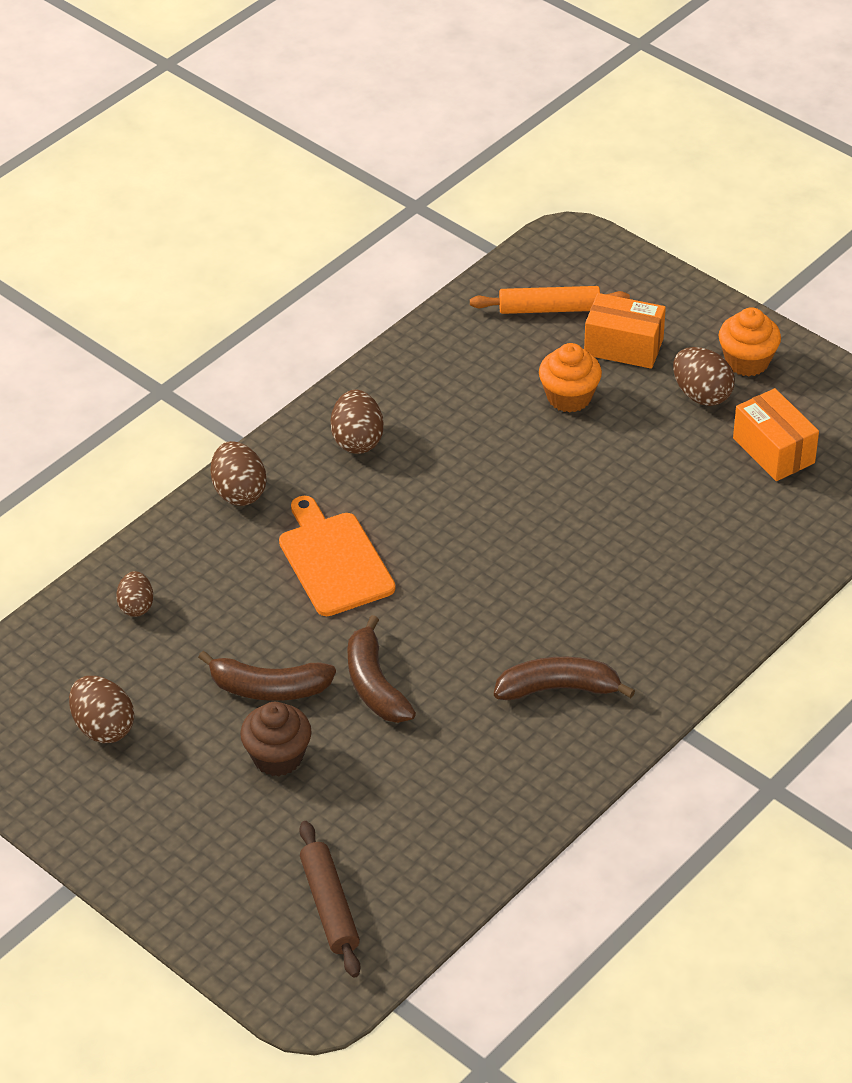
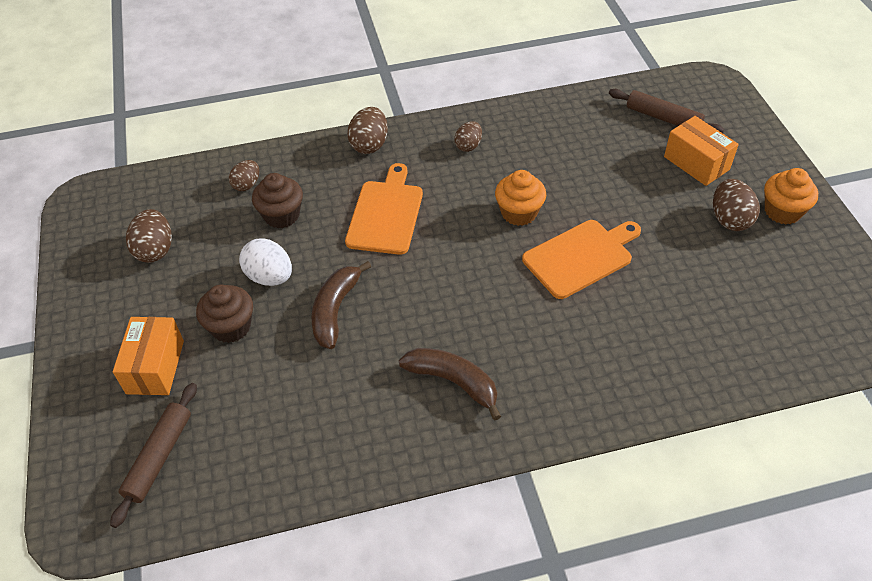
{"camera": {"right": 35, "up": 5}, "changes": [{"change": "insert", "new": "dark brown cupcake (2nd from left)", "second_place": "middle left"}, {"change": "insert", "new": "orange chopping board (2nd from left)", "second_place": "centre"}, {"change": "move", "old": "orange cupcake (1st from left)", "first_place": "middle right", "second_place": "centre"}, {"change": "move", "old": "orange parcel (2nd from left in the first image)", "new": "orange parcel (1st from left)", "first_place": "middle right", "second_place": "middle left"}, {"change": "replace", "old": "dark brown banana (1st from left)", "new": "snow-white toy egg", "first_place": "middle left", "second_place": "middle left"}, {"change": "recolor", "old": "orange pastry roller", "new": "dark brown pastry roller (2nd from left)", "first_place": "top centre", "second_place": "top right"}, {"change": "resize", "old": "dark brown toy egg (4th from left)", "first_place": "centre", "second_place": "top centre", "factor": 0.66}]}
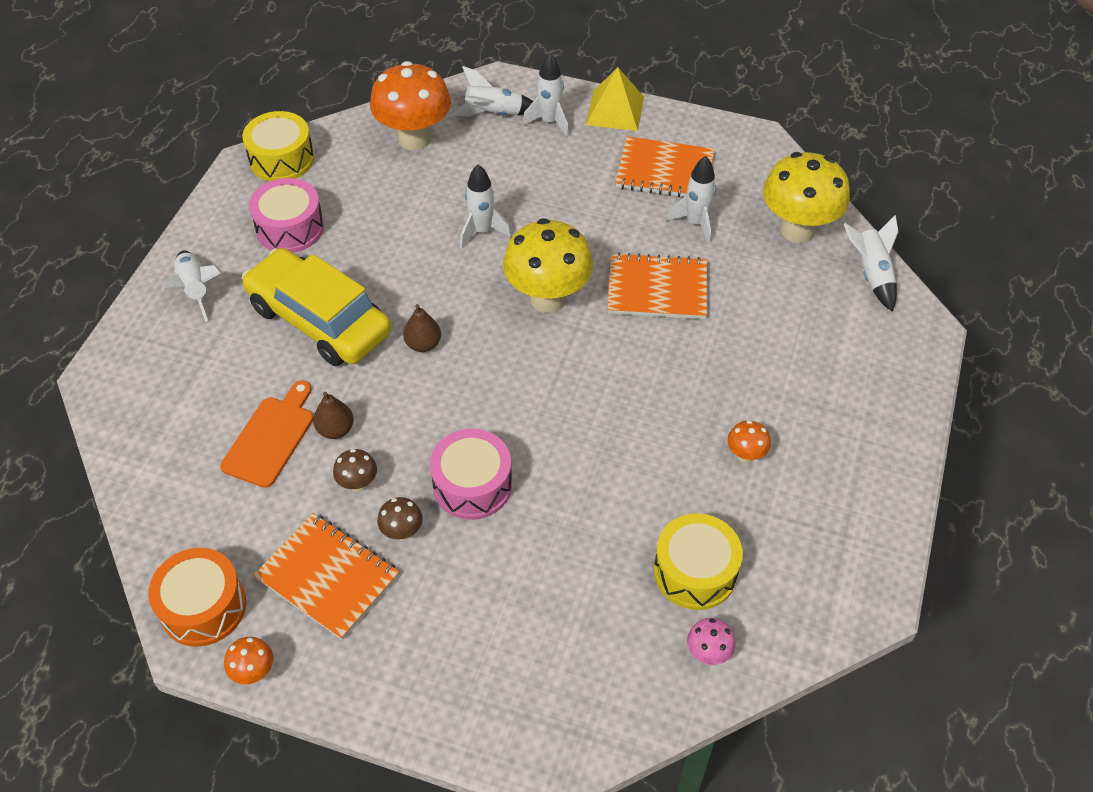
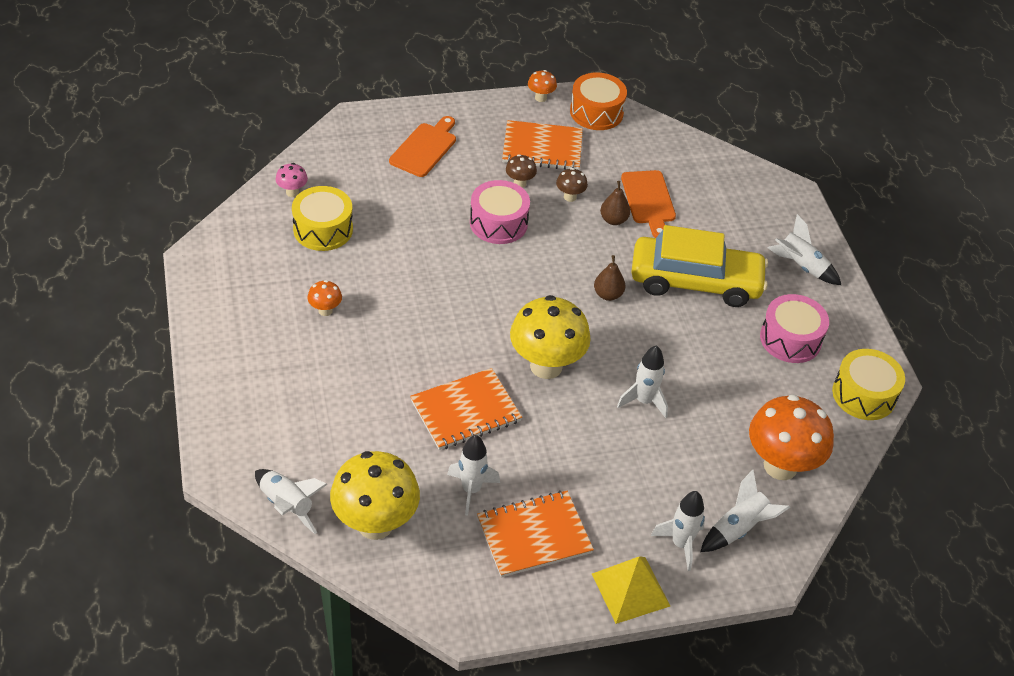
{"camera": {"right": 145, "up": -5}, "changes": [{"change": "insert", "new": "orange chopping board (1st from left)", "second_place": "top centre"}]}
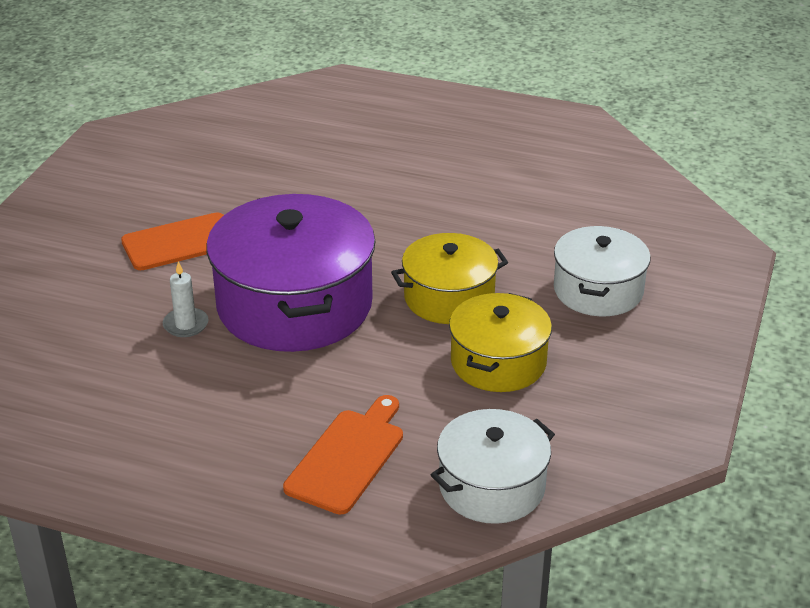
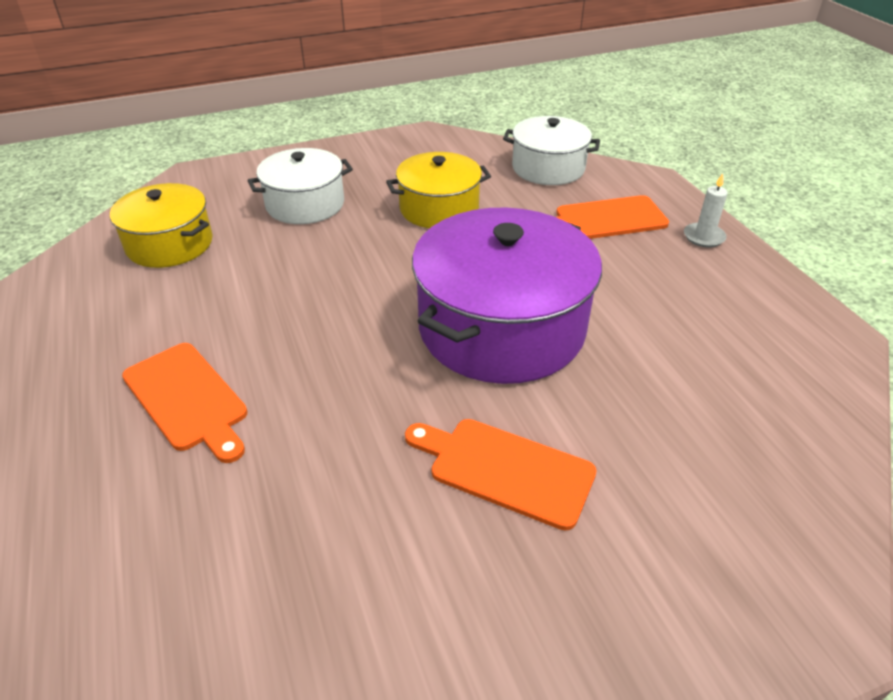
{"camera": {"right": -130, "up": 5}, "changes": [{"change": "insert", "new": "orange chopping board (1st from left)", "second_place": "middle left"}, {"change": "move", "old": "snow-white candle", "first_place": "middle left", "second_place": "top right"}, {"change": "move", "old": "yellow cooking pot (1st from left)", "first_place": "centre", "second_place": "top left"}]}
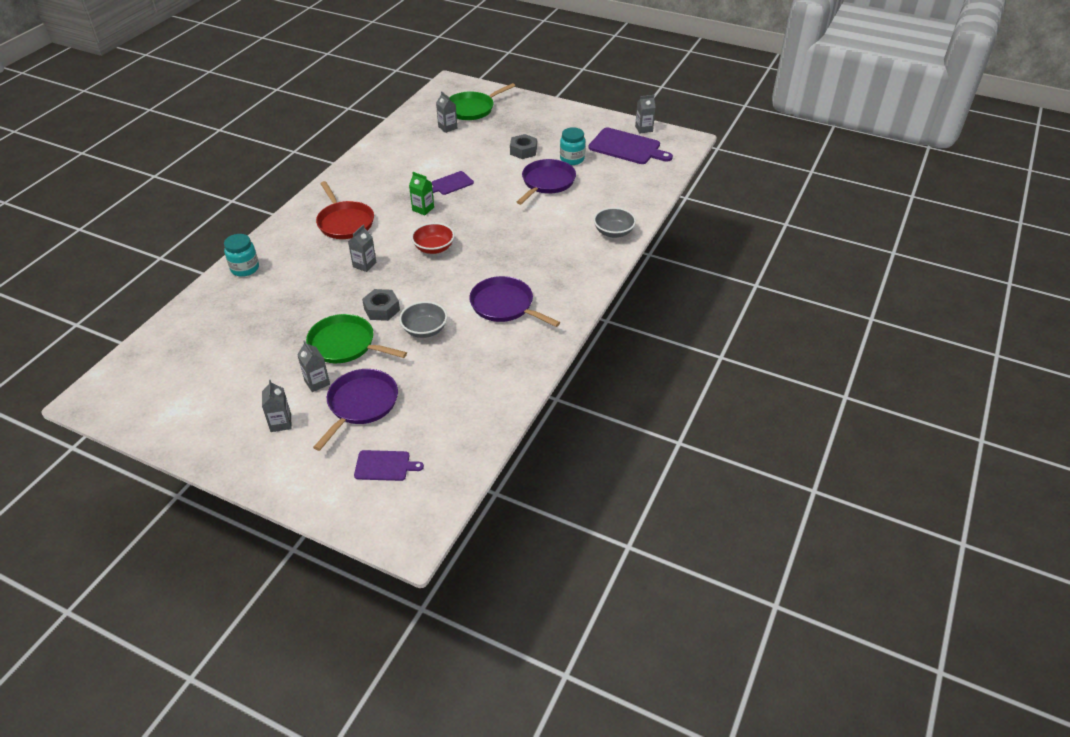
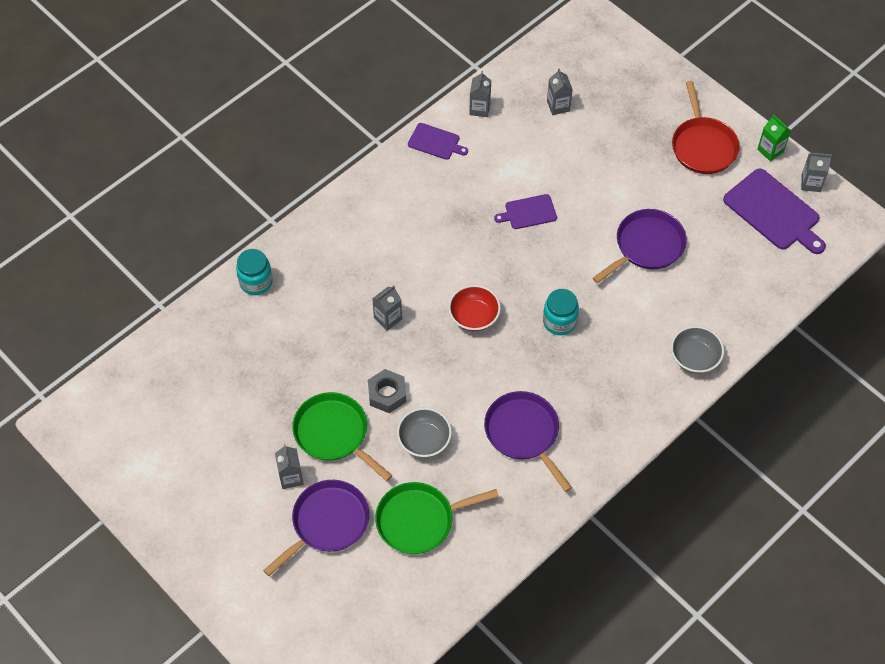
{"camera": {"right": 20, "up": 15}, "changes": [{"change": "delete", "old": "gray hexagon nut (2nd from left)", "first_place": "top centre"}, {"change": "move", "old": "gray juice carton (1st from left in the first image)", "new": "gray juice carton (3rd from left)", "first_place": "middle left", "second_place": "top centre"}, {"change": "move", "old": "crimson skillet", "first_place": "top left", "second_place": "top right"}, {"change": "move", "old": "royal purple chopping board (1st from left)", "first_place": "centre", "second_place": "top centre"}, {"change": "move", "old": "leaf-green juice carton", "first_place": "top centre", "second_place": "top right"}, {"change": "move", "old": "leaf-green skillet (2nd from left)", "first_place": "top centre", "second_place": "bottom centre"}, {"change": "move", "old": "aqua preserve jar (2nd from left)", "first_place": "top centre", "second_place": "centre"}]}
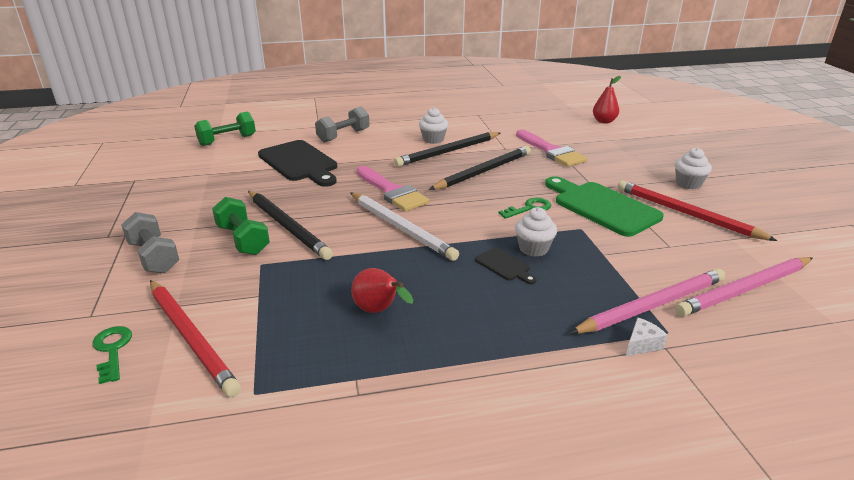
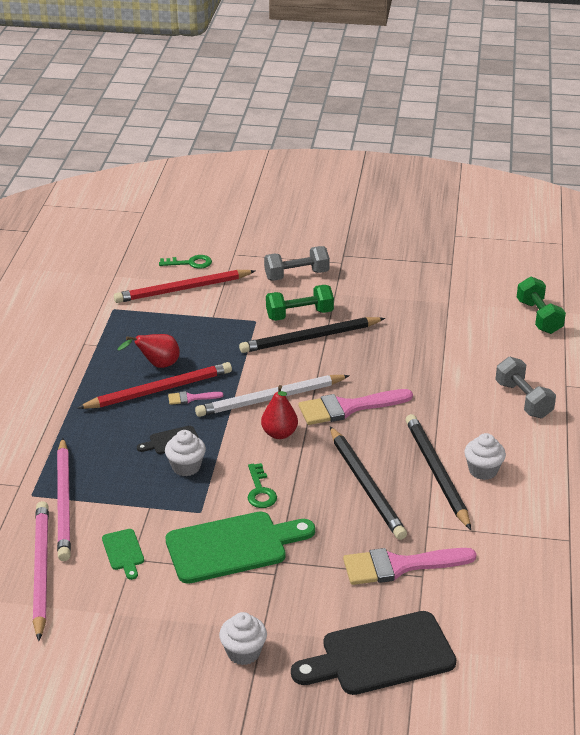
{"camera": {"right": 110, "up": 5}, "changes": [{"change": "delete", "old": "snow-white cheese", "first_place": "bottom right"}, {"change": "insert", "new": "leaf-green chopping board (1st from left)", "second_place": "bottom left"}, {"change": "insert", "new": "rosy paint brush (1st from left)", "second_place": "centre"}, {"change": "move", "old": "ebony chopping board (1st from left in the first image)", "new": "ebony chopping board (2nd from left)", "first_place": "centre", "second_place": "bottom centre"}, {"change": "move", "old": "crimson toy pear (2nd from left)", "first_place": "top right", "second_place": "centre"}, {"change": "move", "old": "crimson wooden pencil (2nd from left in the first image)", "new": "crimson wooden pencil (1st from left)", "first_place": "middle right", "second_place": "middle left"}]}
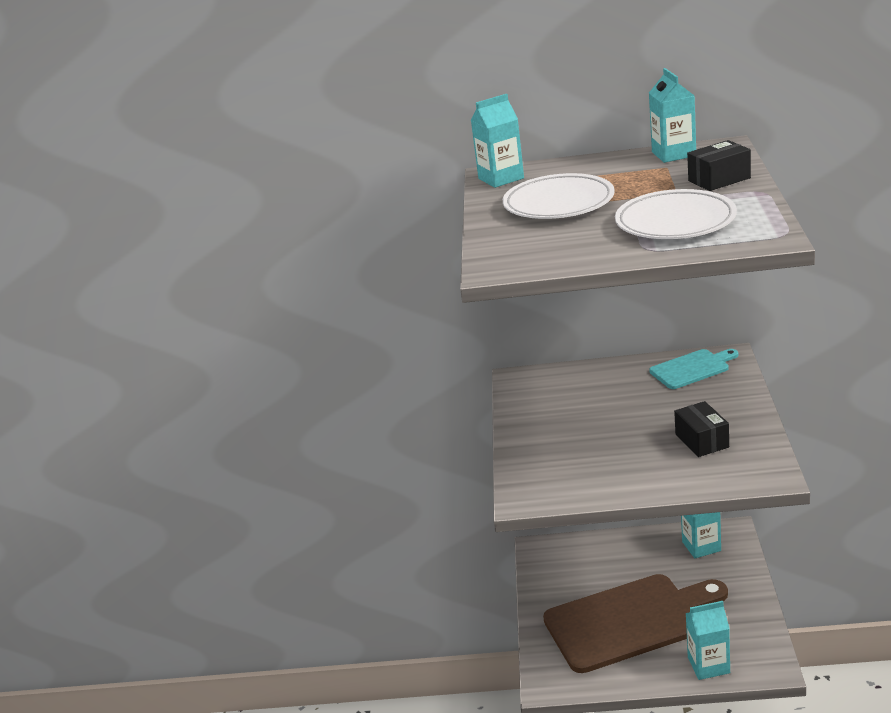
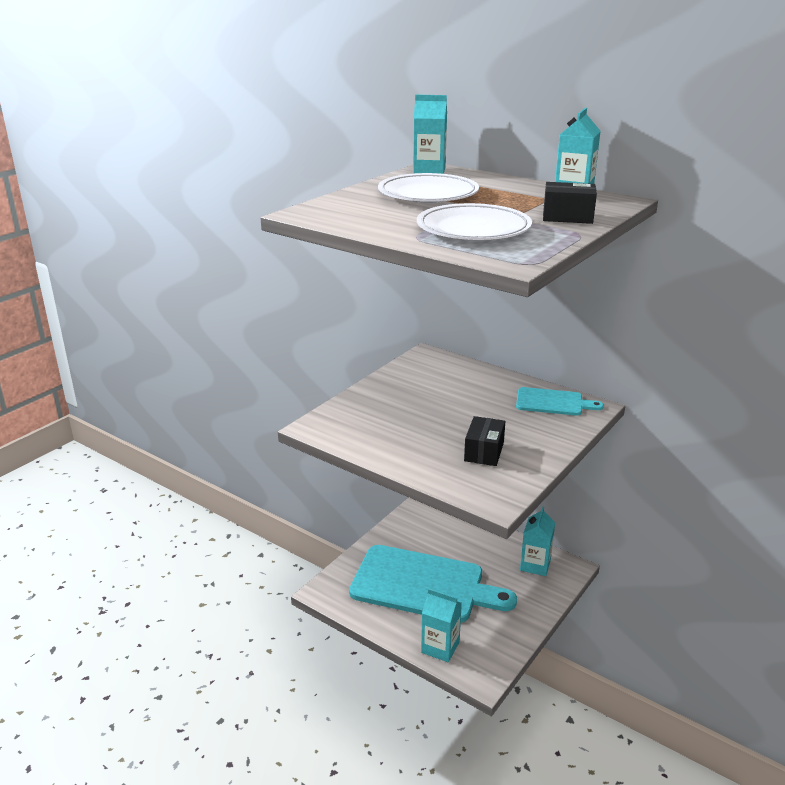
{"camera": {"right": 30, "up": 0}, "changes": [{"change": "recolor", "old": "dark brown chopping board", "new": "aqua chopping board (1st from left)", "first_place": "bottom right", "second_place": "bottom centre"}]}
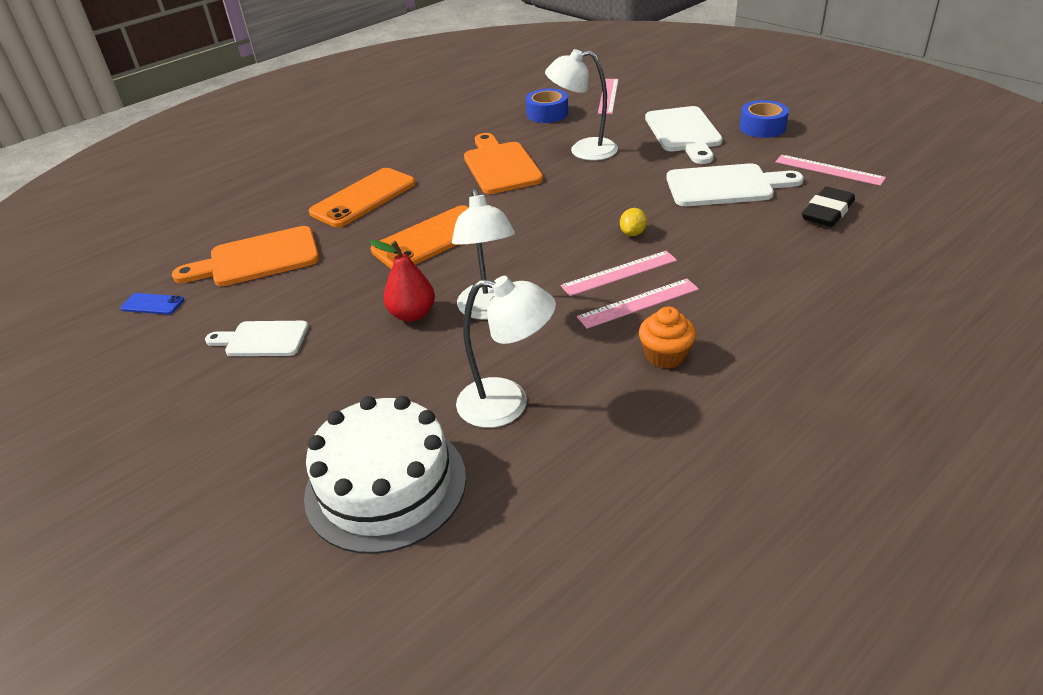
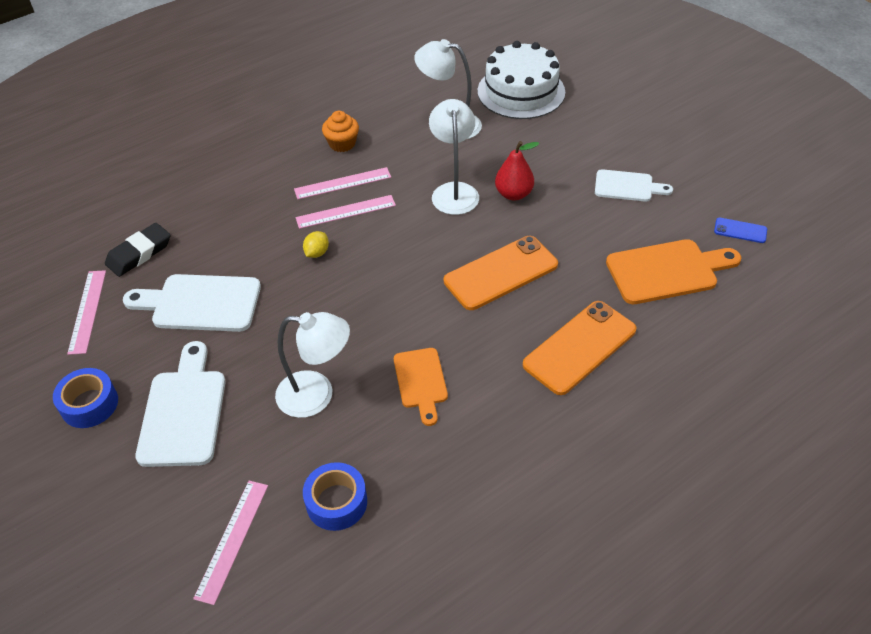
{"camera": {"right": -175, "up": 10}, "changes": [{"change": "rotate", "old": "rosy ruler (4th from left in the first image)", "first_place": "top right", "second_place": "middle left", "degrees": 45}, {"change": "resize", "old": "orange chopping board (2nd from left in the first image)", "first_place": "top centre", "second_place": "centre", "factor": 0.63}]}
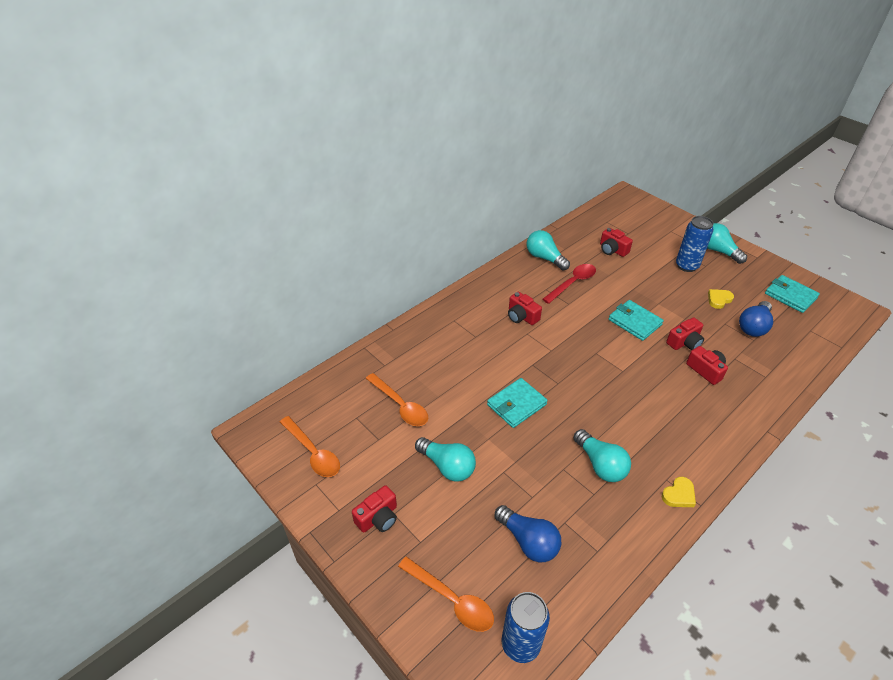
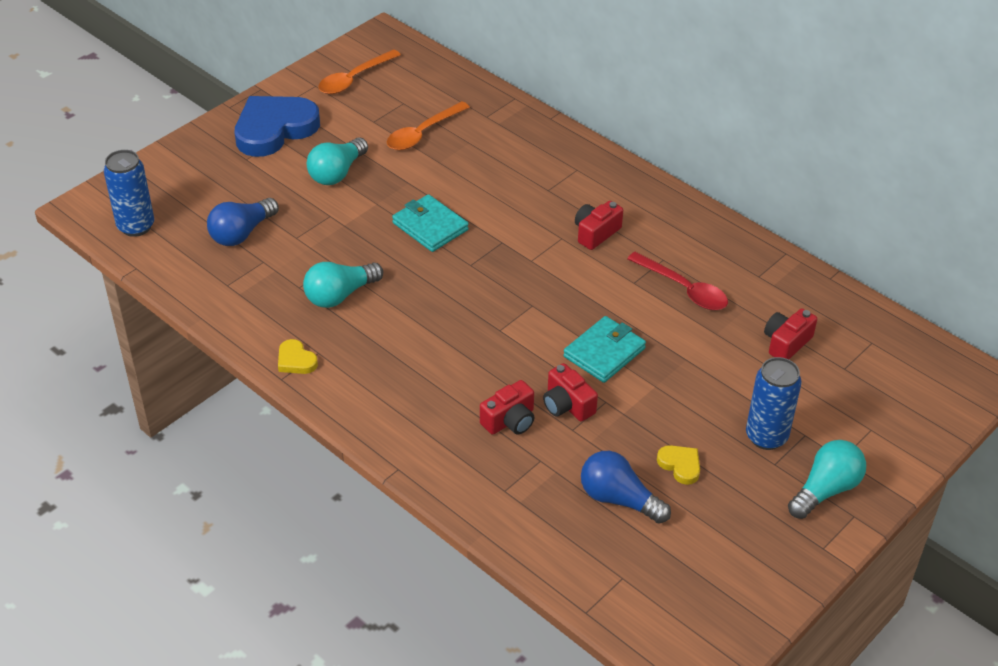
{"camera": {"right": 85, "up": 0}, "changes": [{"change": "delete", "old": "orange tablespoon (3rd from left)", "first_place": "bottom centre"}, {"change": "delete", "old": "aqua bulb (2nd from left)", "first_place": "centre"}, {"change": "delete", "old": "aqua billfold (3rd from left)", "first_place": "middle right"}, {"change": "replace", "old": "crimson compact camera (1st from left)", "new": "royal blue heart shape", "first_place": "bottom centre", "second_place": "top left"}]}
